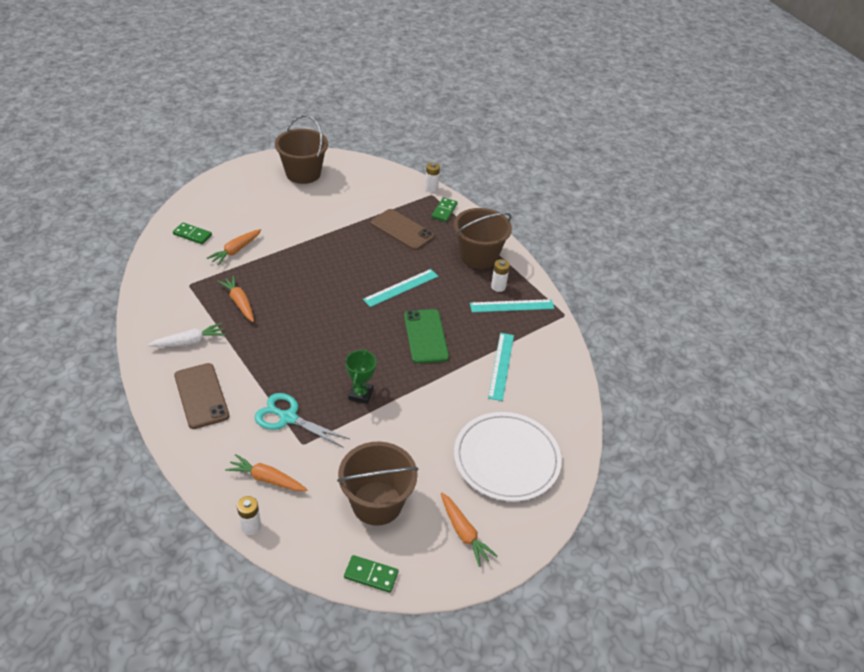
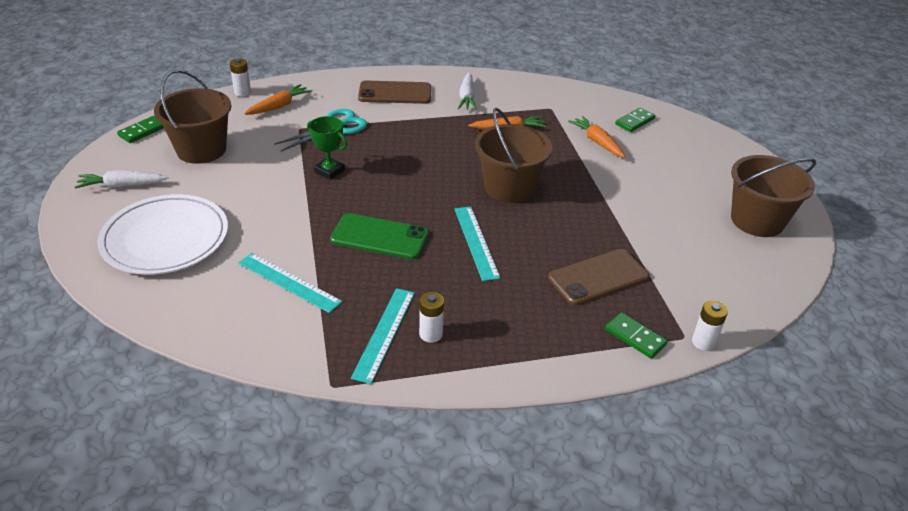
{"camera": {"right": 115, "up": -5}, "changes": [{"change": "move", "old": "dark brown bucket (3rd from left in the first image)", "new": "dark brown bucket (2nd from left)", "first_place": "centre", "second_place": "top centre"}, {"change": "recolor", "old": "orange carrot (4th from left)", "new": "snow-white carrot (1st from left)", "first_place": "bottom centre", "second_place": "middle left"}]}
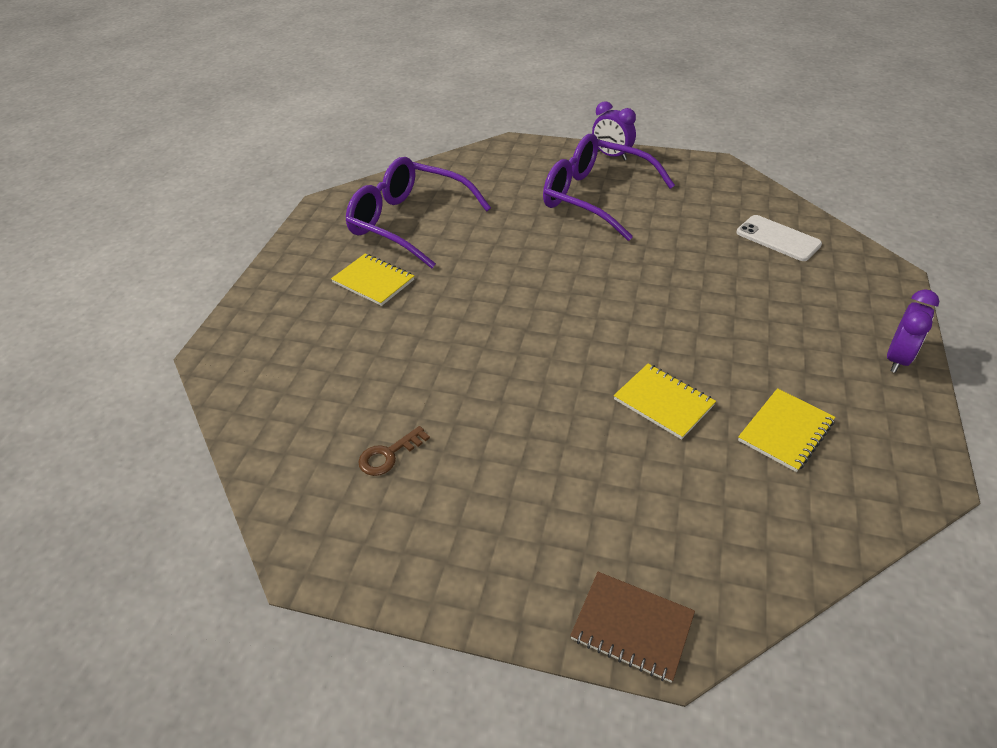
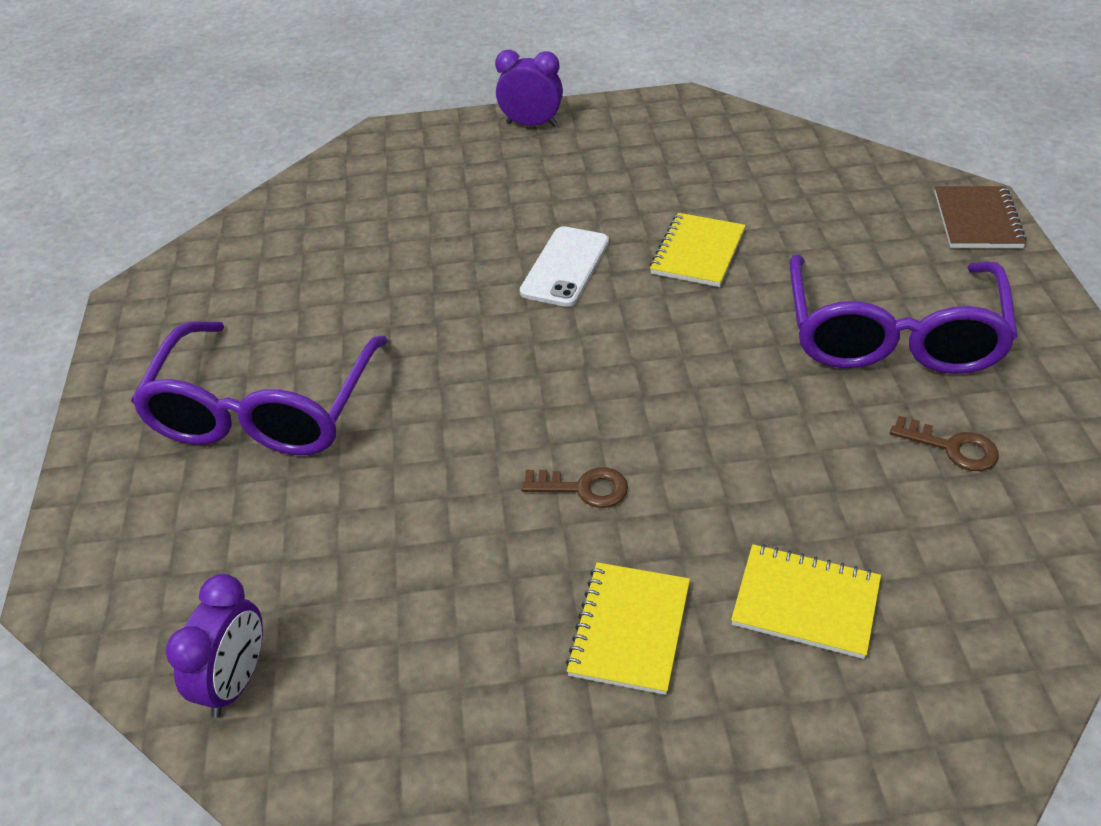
{"camera": {"right": -110, "up": 0}, "changes": [{"change": "insert", "new": "dark brown key (1st from left)", "second_place": "centre"}, {"change": "move", "old": "royal purple eyeglasses (1st from left in the first image)", "new": "royal purple eyeglasses (2nd from left)", "first_place": "top centre", "second_place": "middle right"}, {"change": "move", "old": "royal purple alarm clock (1st from left)", "first_place": "top centre", "second_place": "bottom left"}, {"change": "move", "old": "snow-white mobile phone", "first_place": "top right", "second_place": "top centre"}, {"change": "move", "old": "yellow notepad (3rd from left)", "first_place": "middle right", "second_place": "bottom right"}]}
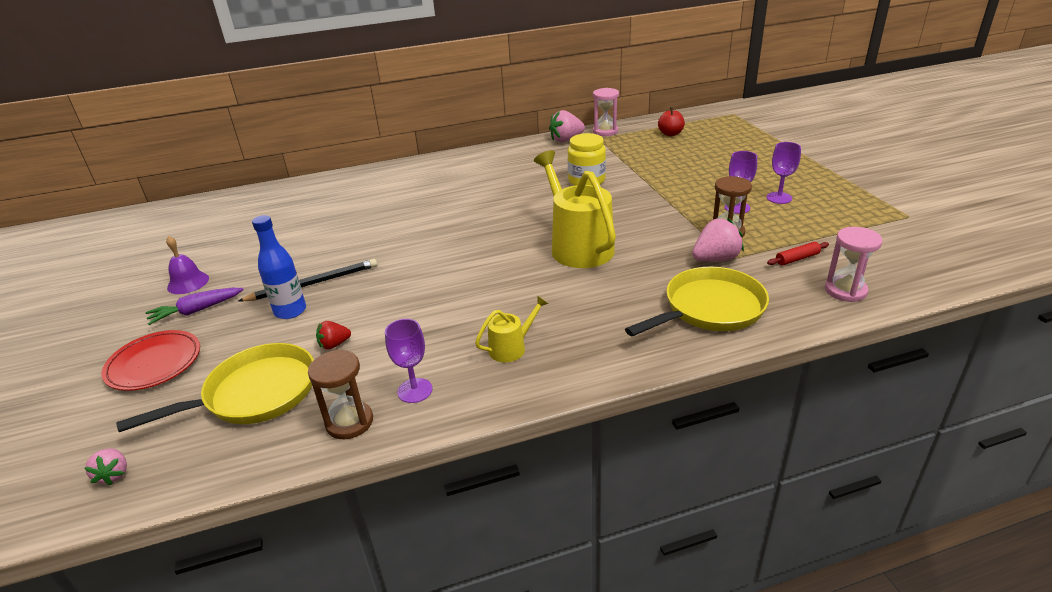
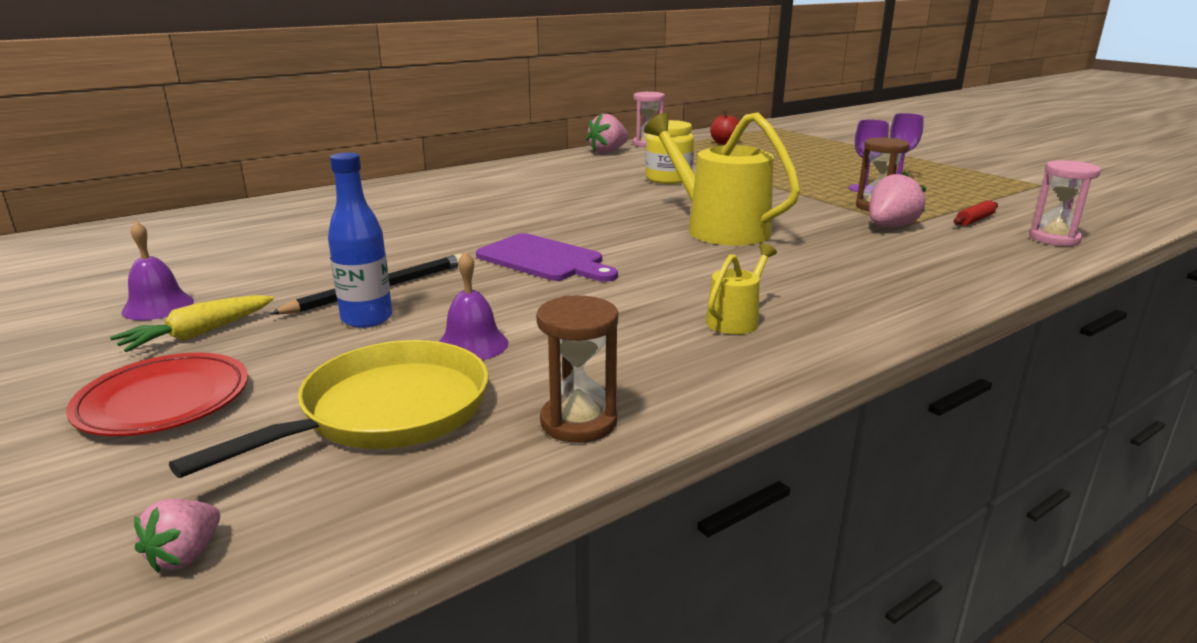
{"camera": {"right": -20, "up": -10}, "changes": [{"change": "delete", "old": "royal purple chalice (1st from left)", "first_place": "centre"}, {"change": "delete", "old": "yellow skillet (2nd from left)", "first_place": "centre"}, {"change": "insert", "new": "royal purple chopping board", "second_place": "centre"}, {"change": "replace", "old": "crimson berry", "new": "royal purple bell (2nd from left)", "first_place": "middle left", "second_place": "centre"}, {"change": "recolor", "old": "royal purple carrot", "new": "yellow carrot", "first_place": "middle left", "second_place": "middle left"}, {"change": "rotate", "old": "rosy berry (1st from left)", "first_place": "bottom left", "second_place": "bottom left", "degrees": 60}]}
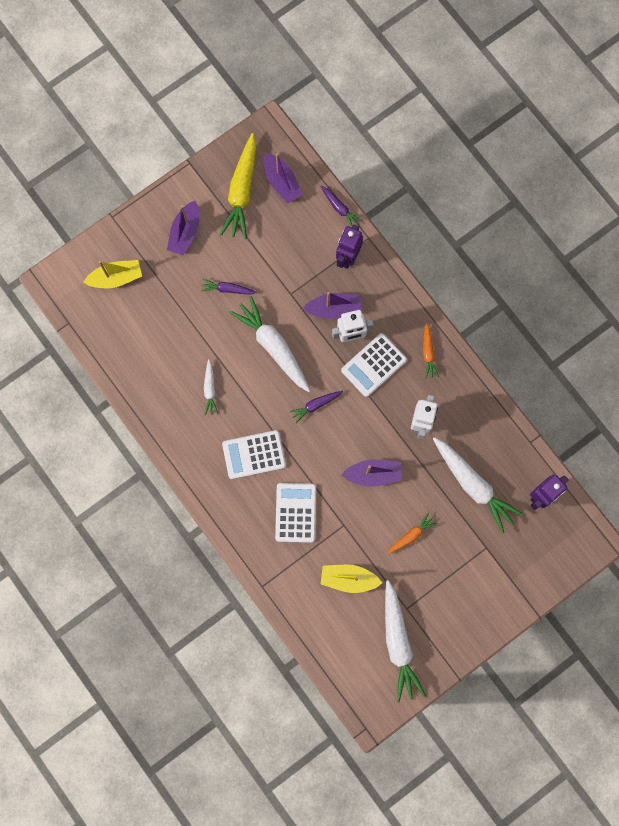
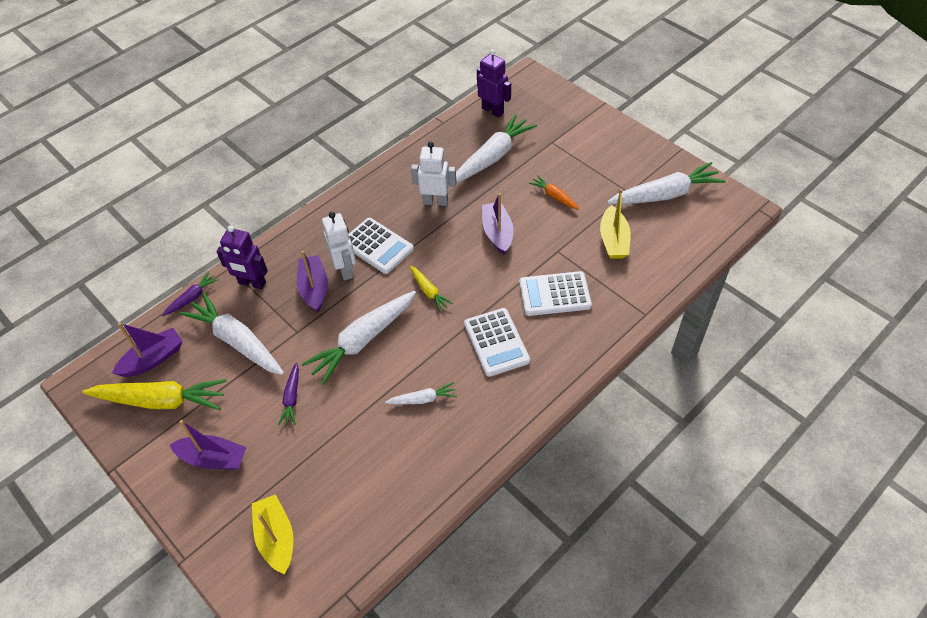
{"camera": {"right": -95, "up": -25}, "changes": [{"change": "delete", "old": "orange carrot (2nd from left)", "first_place": "middle right"}, {"change": "insert", "new": "snow-white carrot (1st from left)", "second_place": "middle left"}, {"change": "recolor", "old": "royal purple carrot (2nd from left)", "new": "yellow carrot (2nd from left)", "first_place": "centre", "second_place": "centre"}]}
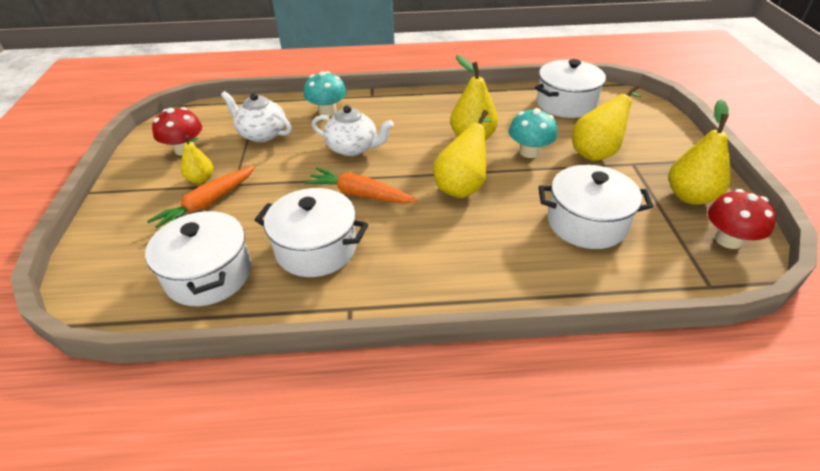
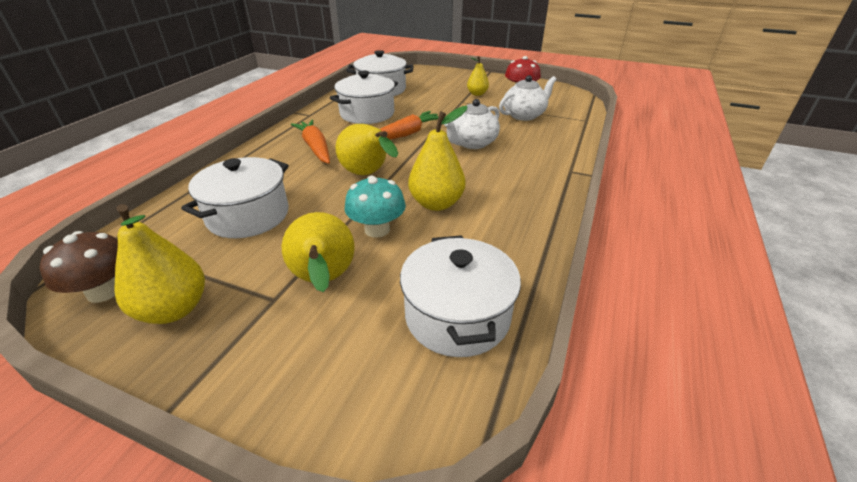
{"camera": {"right": 115, "up": -5}, "changes": [{"change": "delete", "old": "aqua toadstool (1st from left)", "first_place": "top centre"}, {"change": "move", "old": "orange carrot (1st from left)", "first_place": "middle left", "second_place": "top centre"}, {"change": "recolor", "old": "crimson toadstool (2nd from left)", "new": "dark brown toadstool", "first_place": "middle right", "second_place": "middle left"}]}
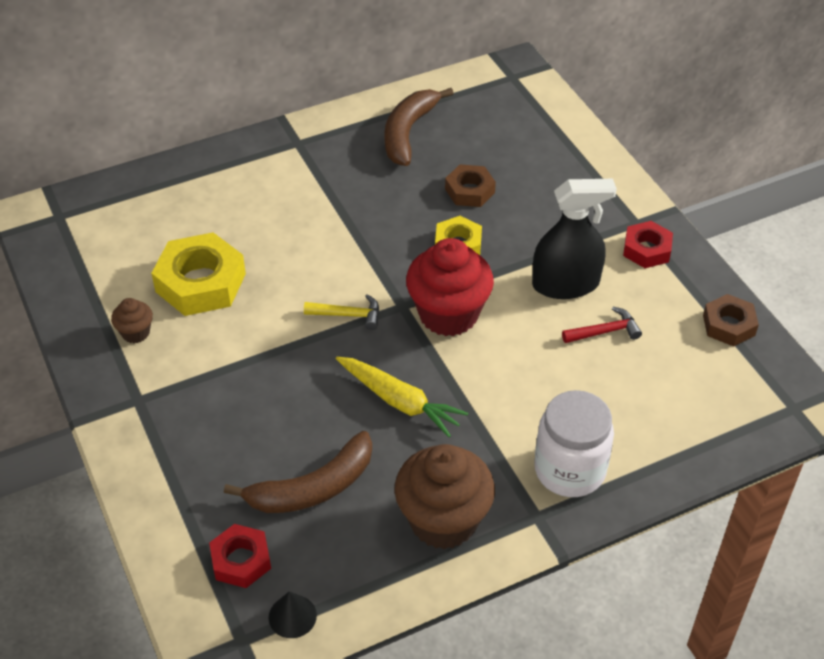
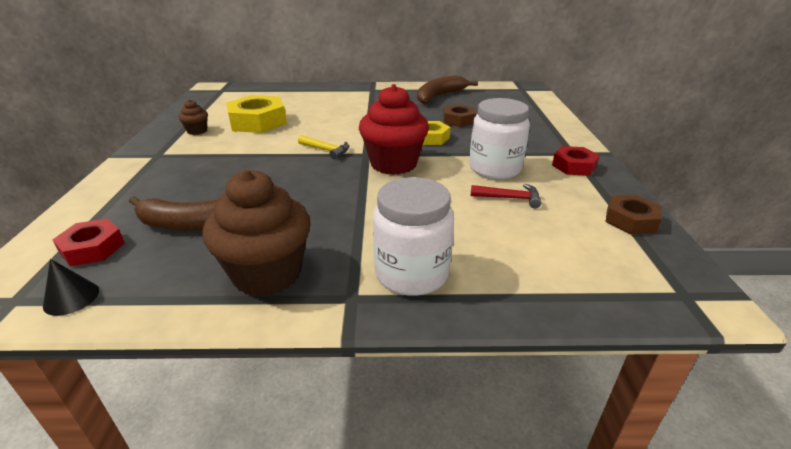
{"camera": {"right": 25, "up": -15}, "changes": [{"change": "delete", "old": "yellow carrot", "first_place": "centre"}, {"change": "replace", "old": "ebony spray cleaner", "new": "snow-white preserve jar (2nd from left)", "first_place": "middle right", "second_place": "top centre"}]}
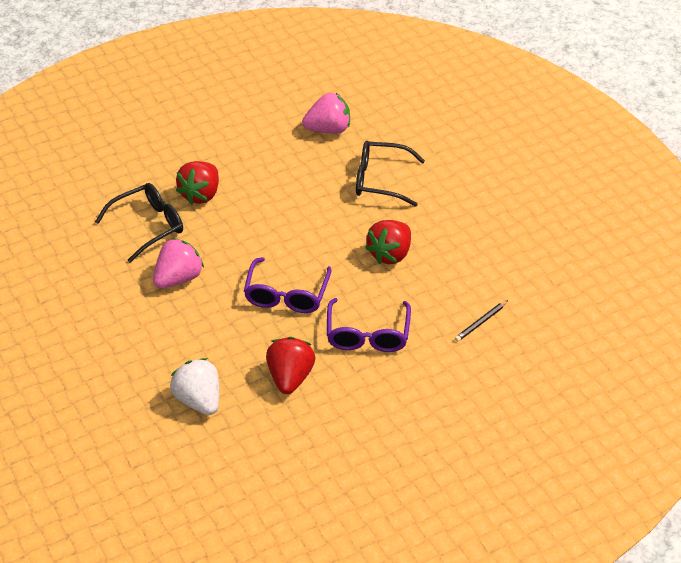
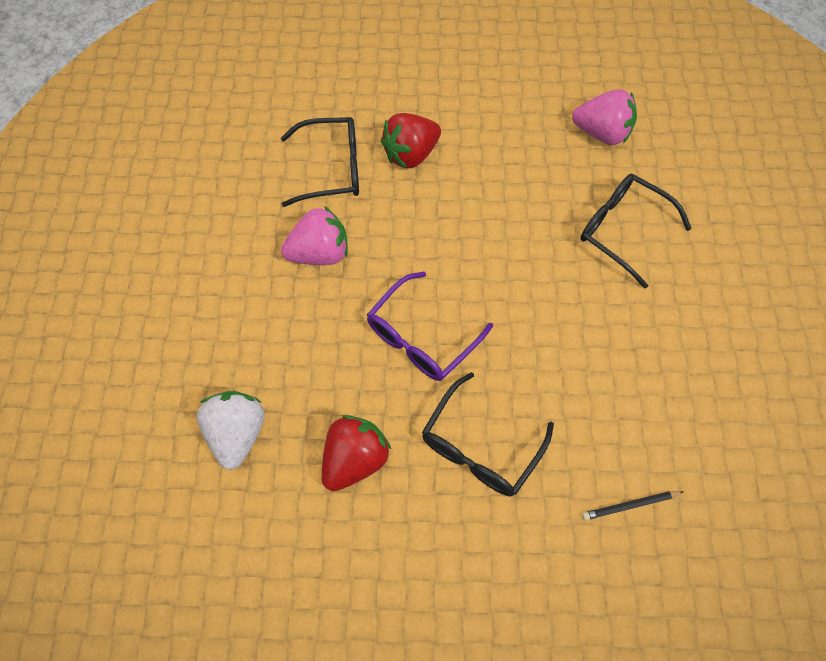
{"camera": {"right": 30, "up": 20}, "changes": [{"change": "delete", "old": "crimson berry (3rd from left)", "first_place": "centre"}, {"change": "recolor", "old": "royal purple eyeglasses (2nd from left)", "new": "ebony eyeglasses (2nd from left)", "first_place": "centre", "second_place": "centre"}]}
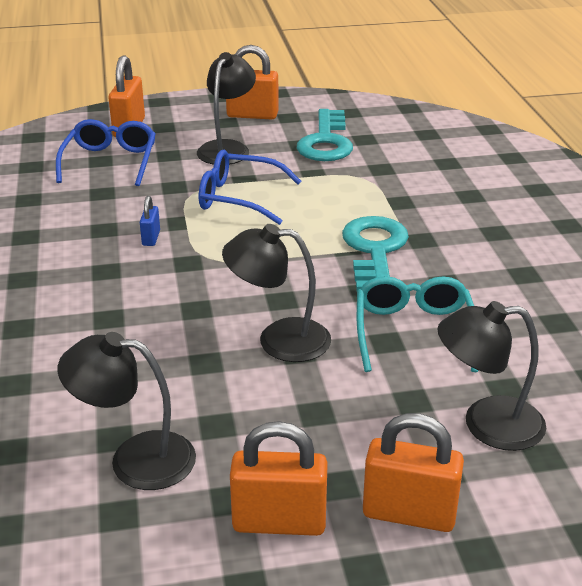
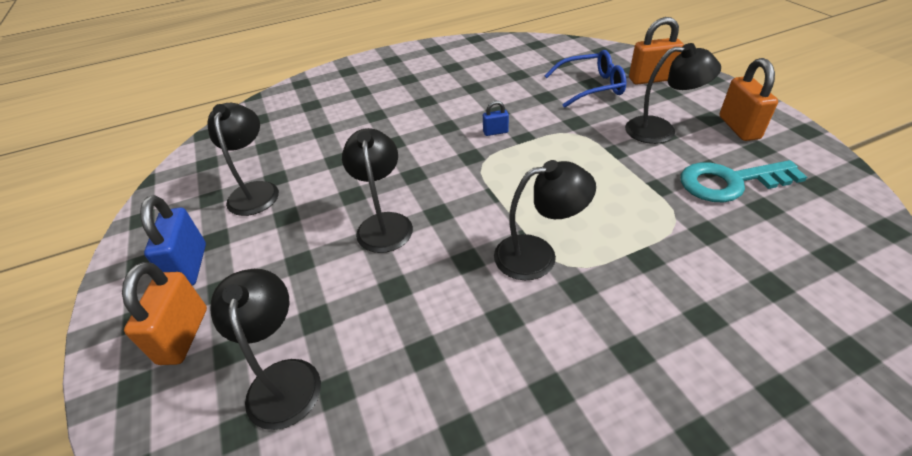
{"camera": {"right": 80, "up": 10}, "changes": [{"change": "delete", "old": "royal blue eyeglasses (2nd from left)", "first_place": "top centre"}, {"change": "delete", "old": "aqua eyeglasses", "first_place": "middle right"}, {"change": "replace", "old": "aqua key (2nd from left)", "new": "ebony desk lamp (4th from left)", "first_place": "centre", "second_place": "centre"}, {"change": "recolor", "old": "orange padlock (3rd from left)", "new": "royal blue padlock (1st from left)", "first_place": "bottom centre", "second_place": "middle left"}]}
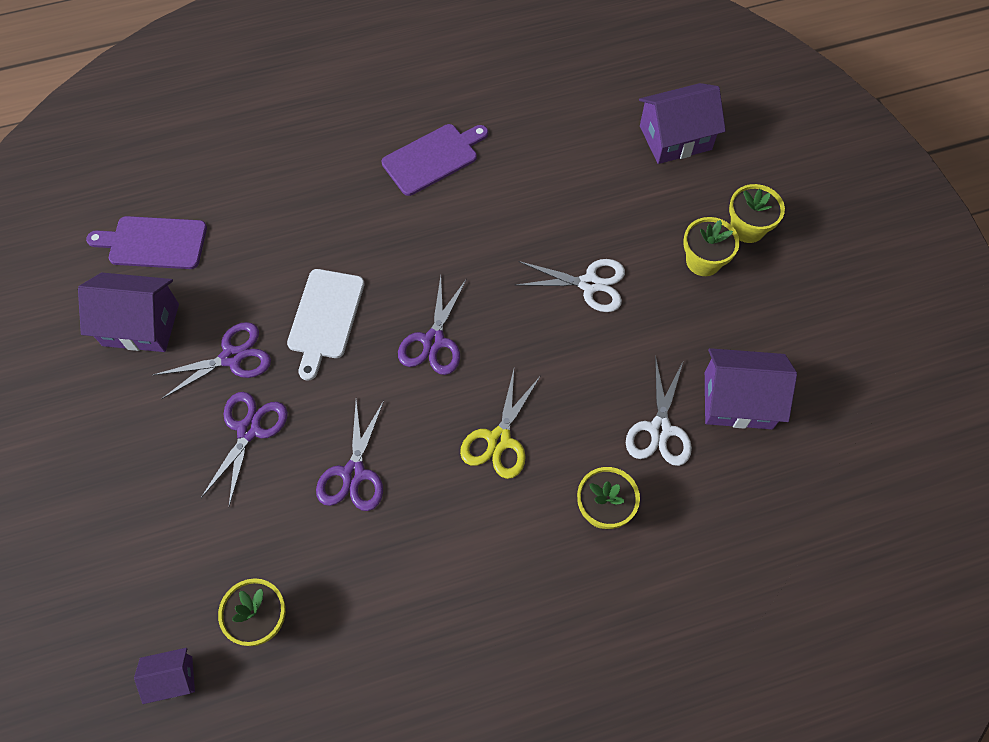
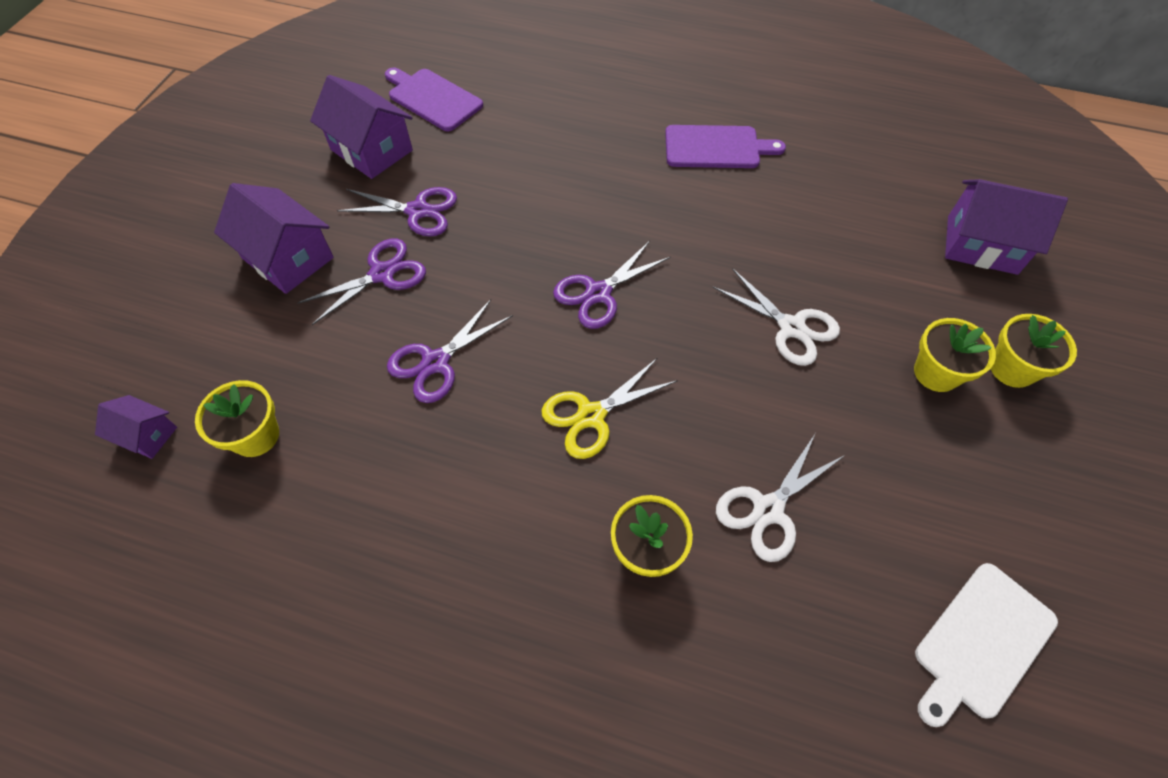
{"camera": {"right": 35, "up": -5}, "changes": [{"change": "move", "old": "snow-white chopping board", "first_place": "middle left", "second_place": "bottom right"}, {"change": "move", "old": "royal purple house (4th from left in the first image)", "new": "royal purple house (2nd from left)", "first_place": "middle right", "second_place": "top left"}]}
